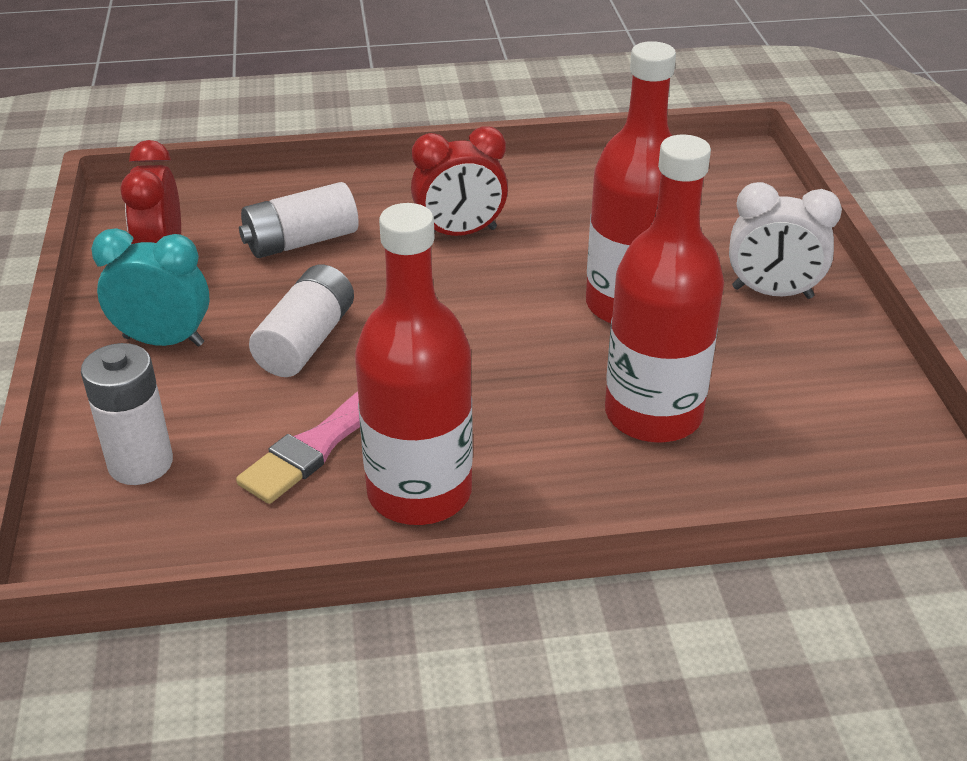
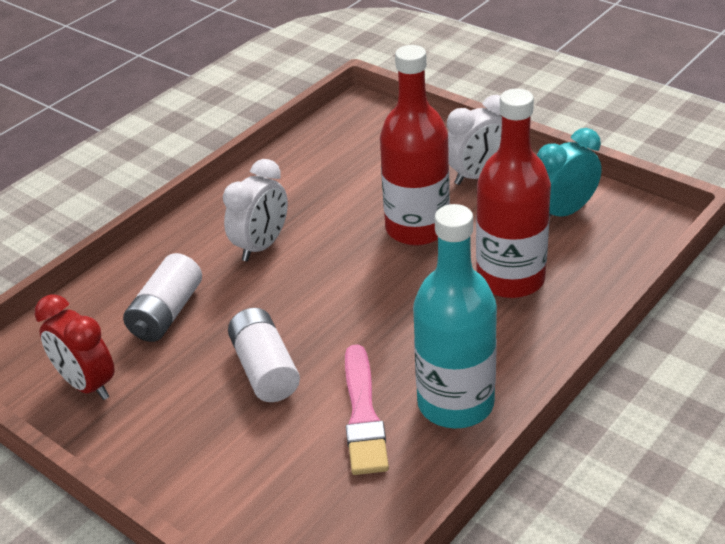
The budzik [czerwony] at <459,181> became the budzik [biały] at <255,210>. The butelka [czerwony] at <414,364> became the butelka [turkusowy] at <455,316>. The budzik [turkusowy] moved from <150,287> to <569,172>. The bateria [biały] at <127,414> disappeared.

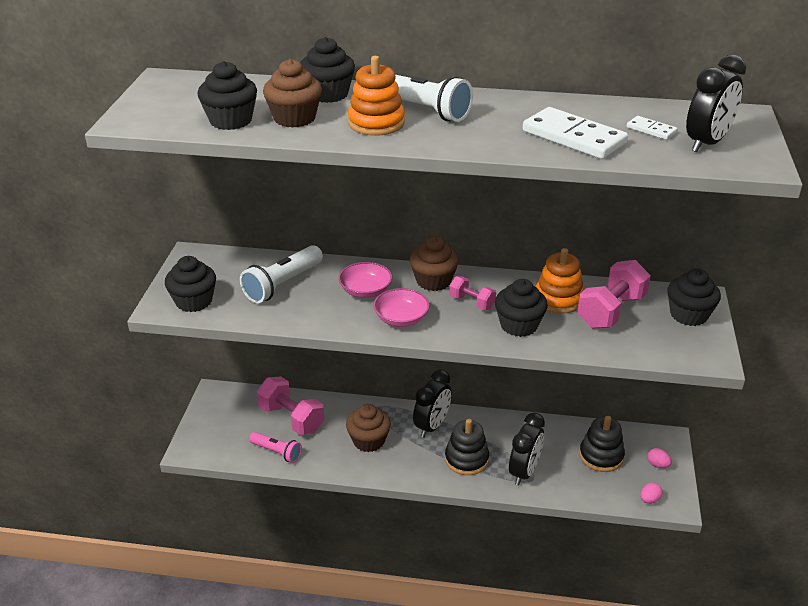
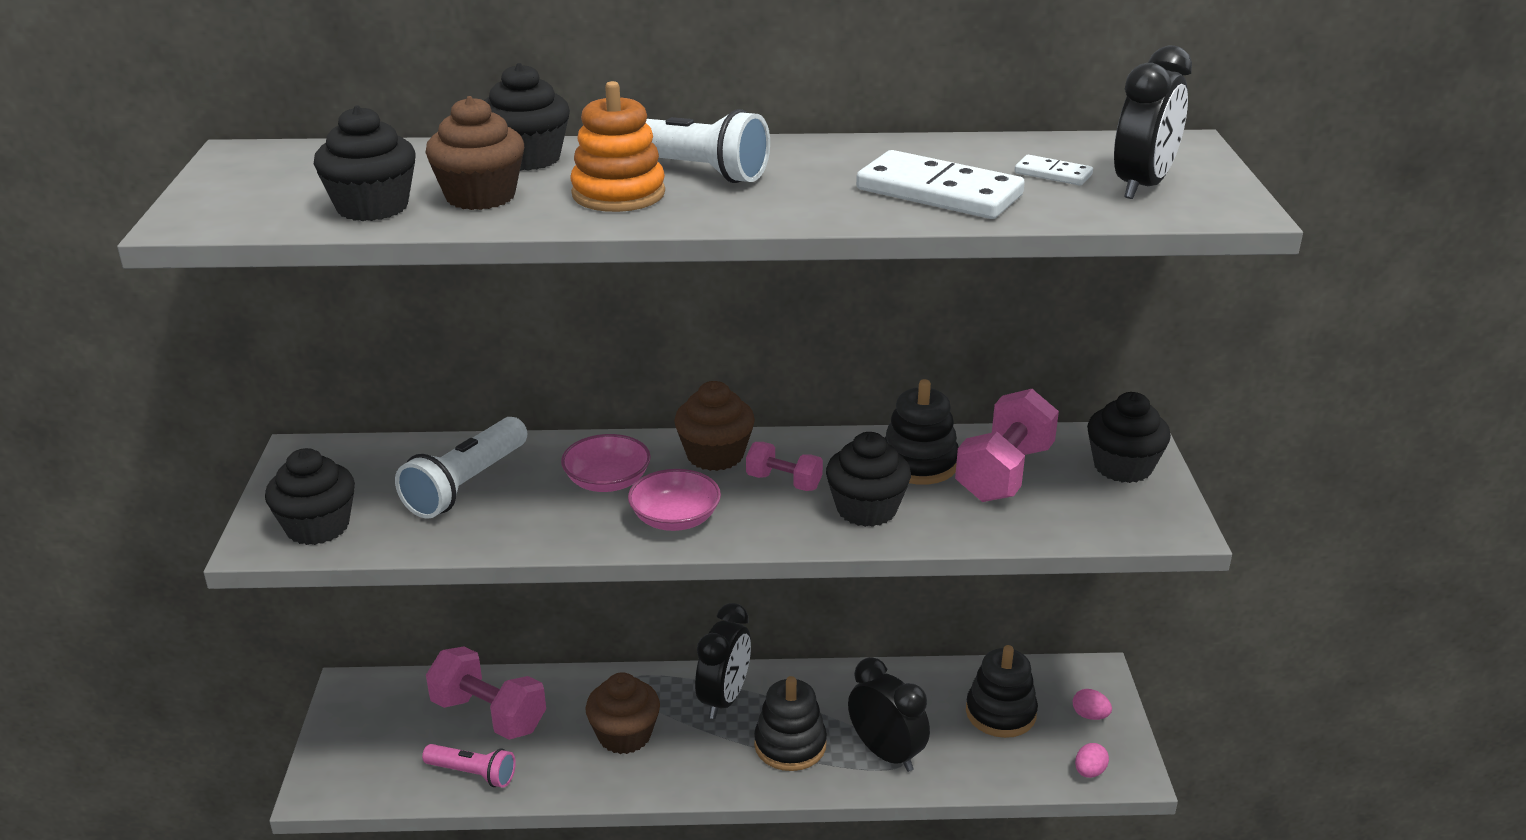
The budzik [czarny] at <527,449> turned 60 degrees counterclockwise. The zabawka nakładanka [pomarańczowy] at <560,281> became the zabawka nakładanka [czarny] at <922,432>.

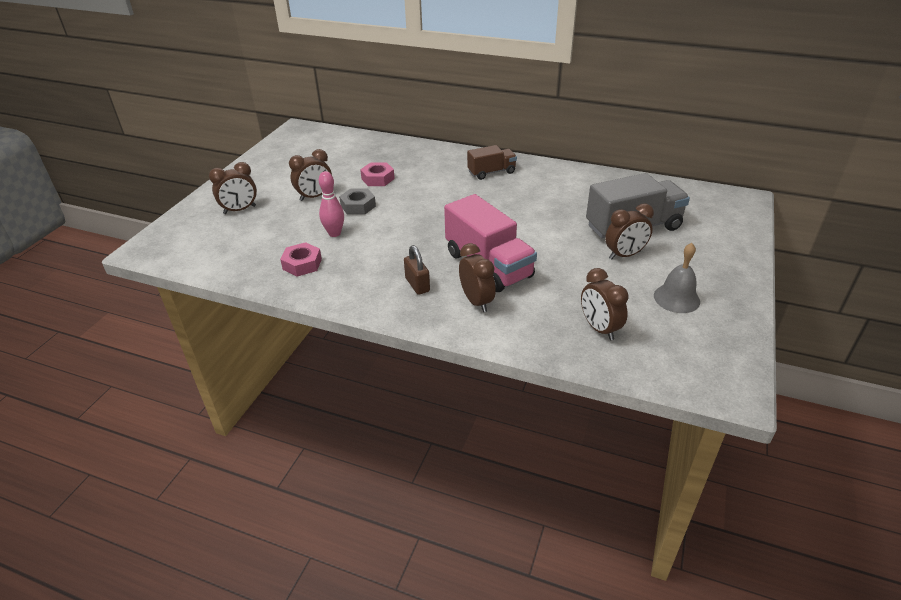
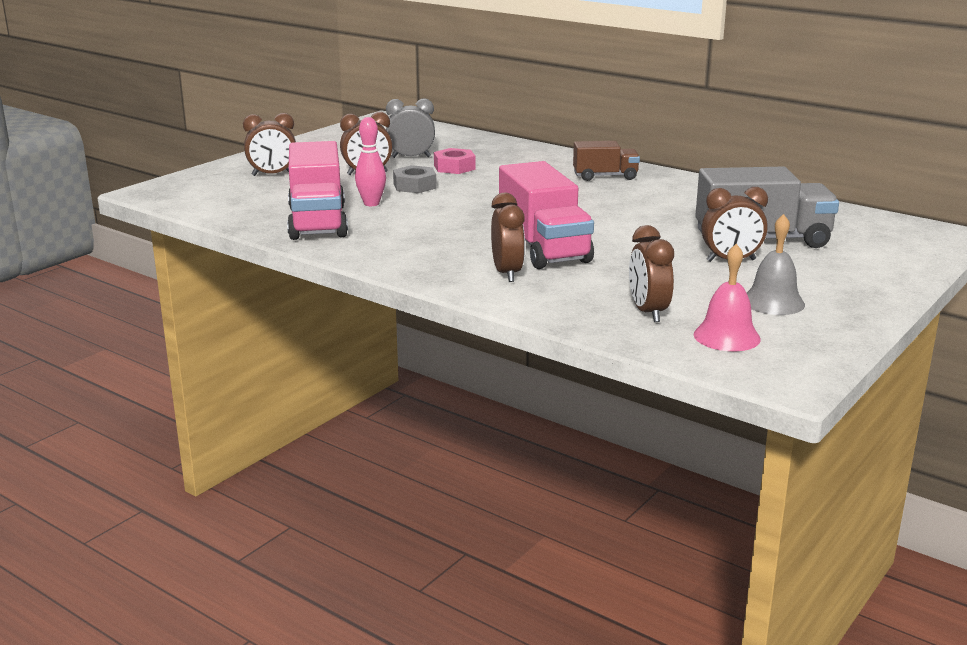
The nakrętka [różowy] at <301,259> was replaced by the ciężarówka [różowy] at <317,190>. The budzik [szary] at <410,128> appeared. The dzwonek [różowy] at <727,297> appeared. The kłódka [brązowy] at <417,270> disappeared.

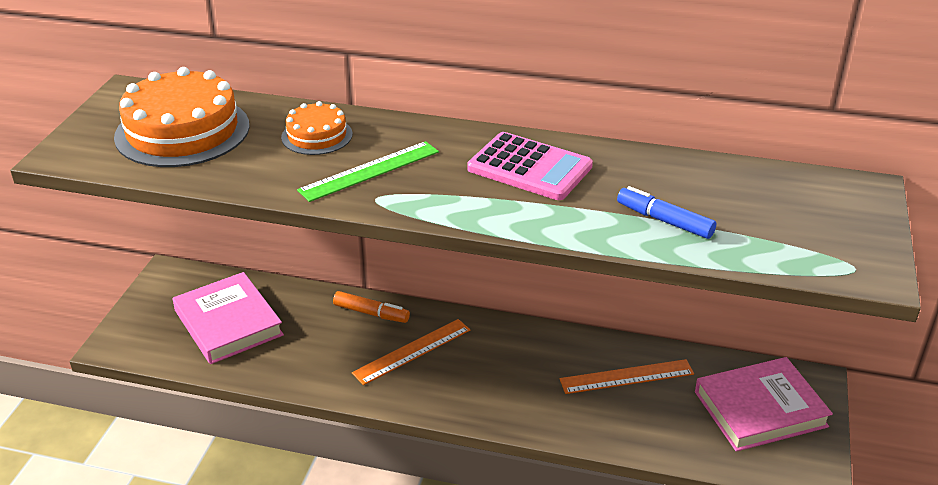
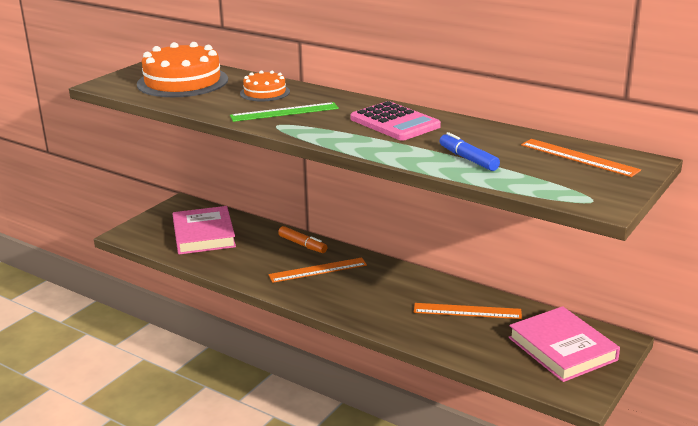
The książka [różowy] at <764,404> turned 60 degrees clockwise. The linijka [pomarańczowy] at <581,158> appeared.

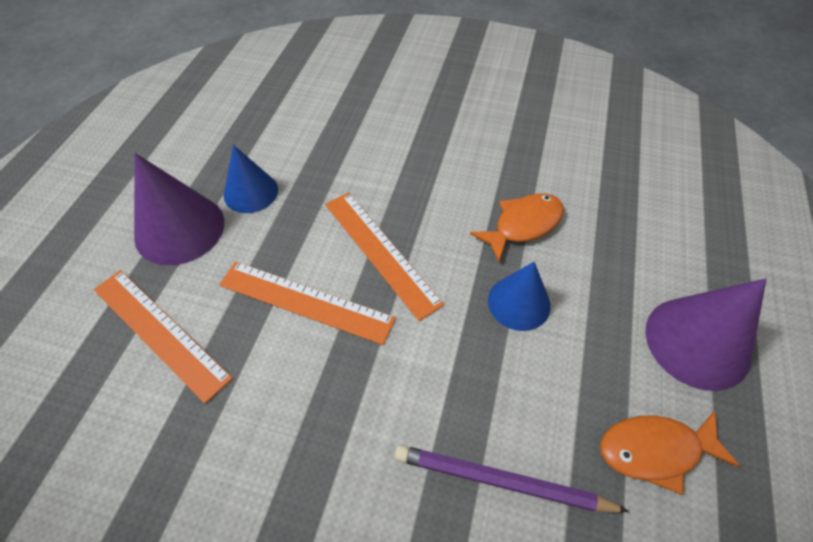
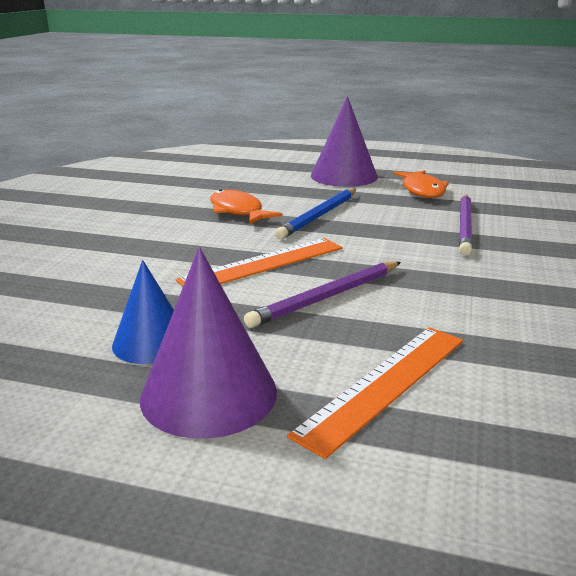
The linijka [pomarańczowy] at <307,303> was replaced by the ołówek [fioletowy] at <322,295>. The stożek [niebieski] at <519,296> was replaced by the ołówek [niebieski] at <315,214>.

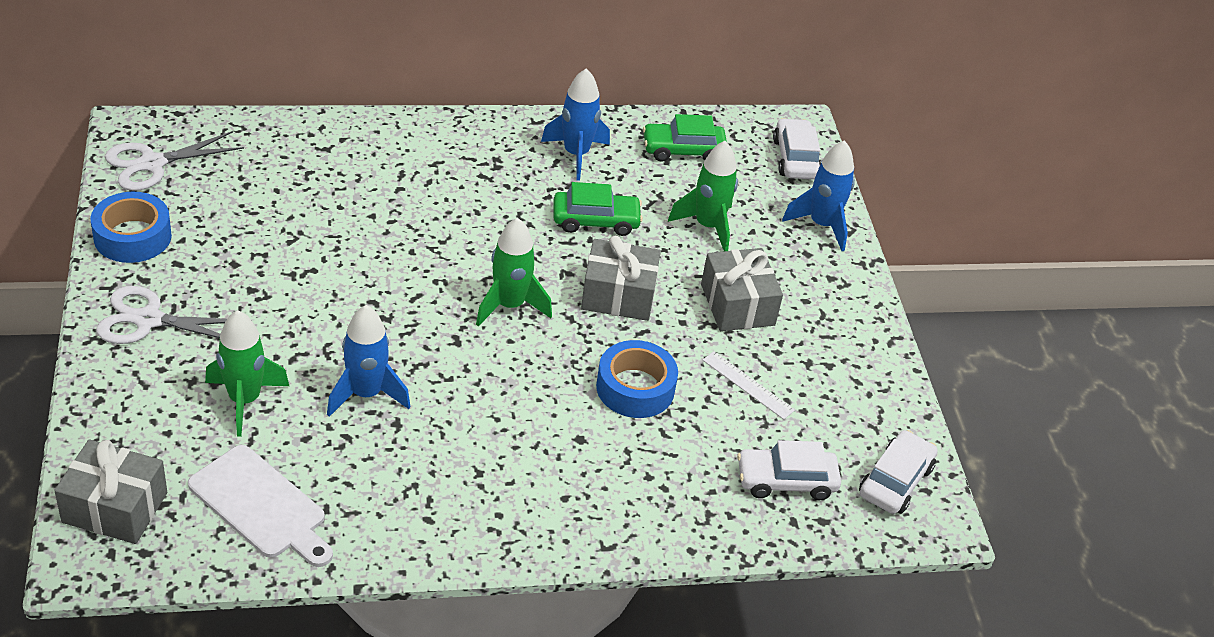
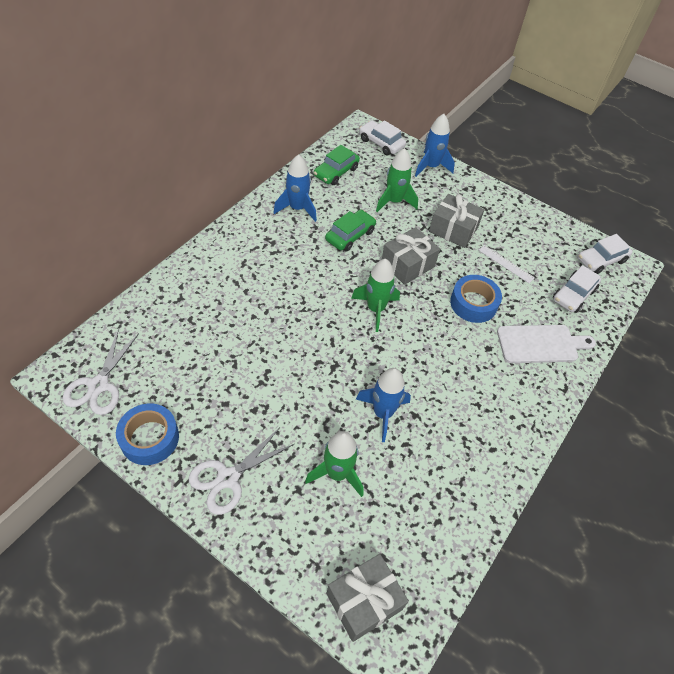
The linijka [biały] at <749,385> turned 45 degrees clockwise. The deska do krojenia [biały] moved from <260,506> to <546,344>. The samochód [biały] at <898,472> turned 105 degrees counterclockwise.

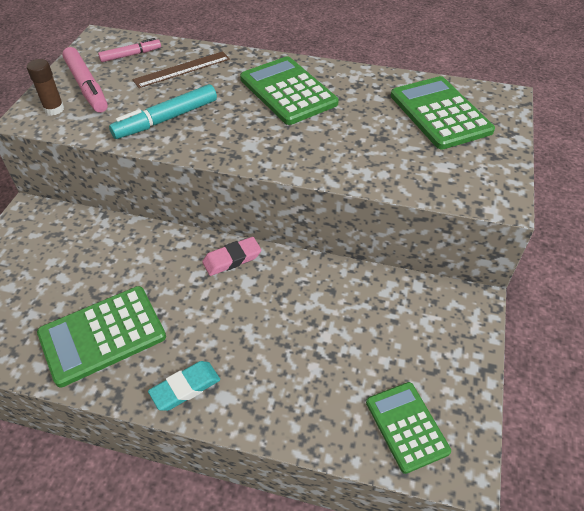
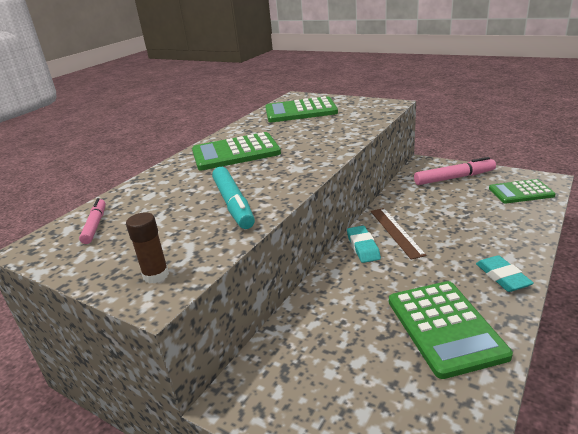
The gumka do mazania [różowy] at <231,256> became the gumka do mazania [turkusowy] at <364,244>. The linijka [brązowy] moved from <181,69> to <399,233>. The flamaster [różowy] moved from <85,80> to <455,171>.

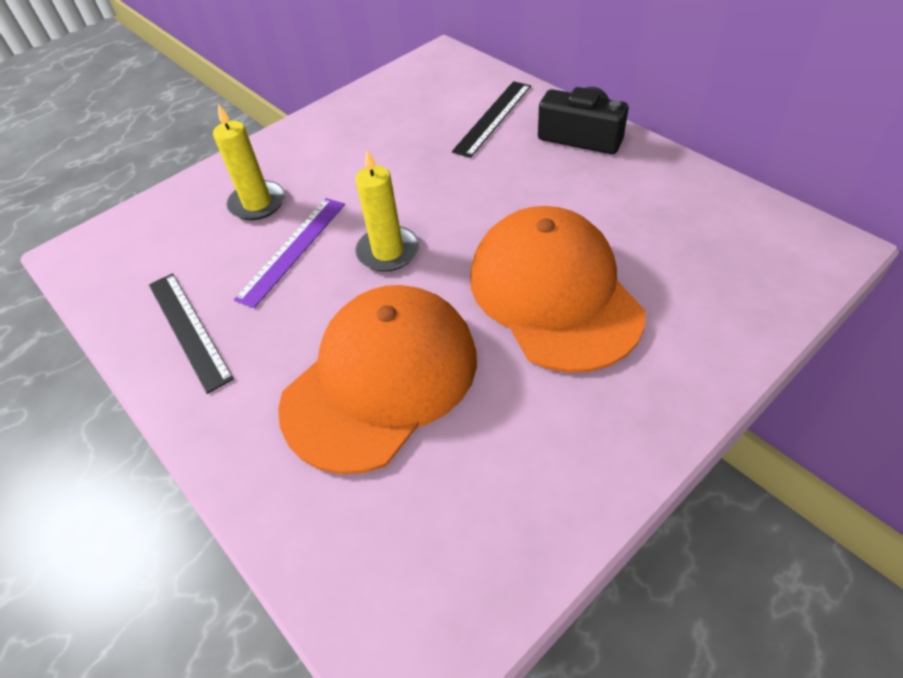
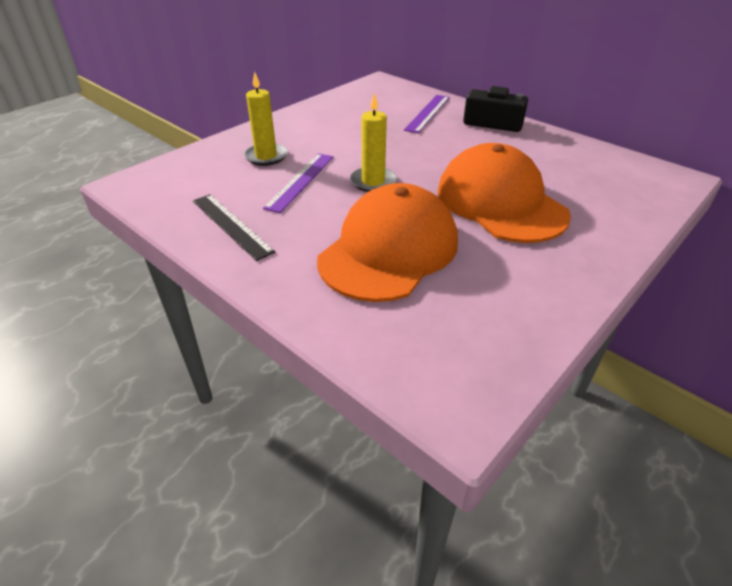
The linijka [czarny] at <491,119> became the linijka [fioletowy] at <427,114>.

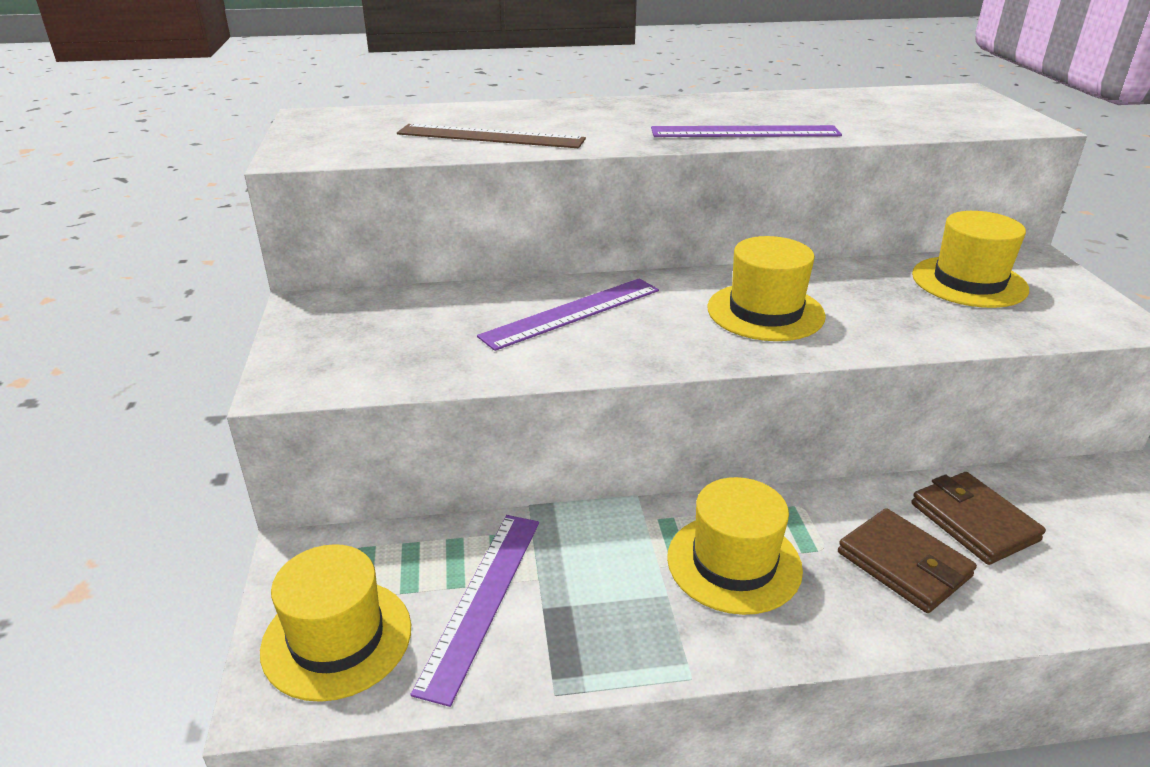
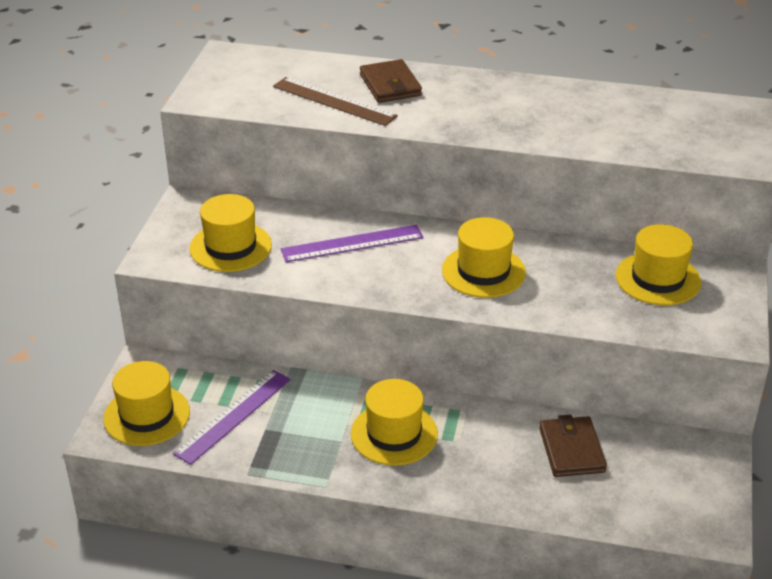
The kapelusz [żółty] at <231,233> appeared. The portfel [brązowy] moved from <907,560> to <391,81>. The linijka [fioletowy] at <746,131> disappeared.

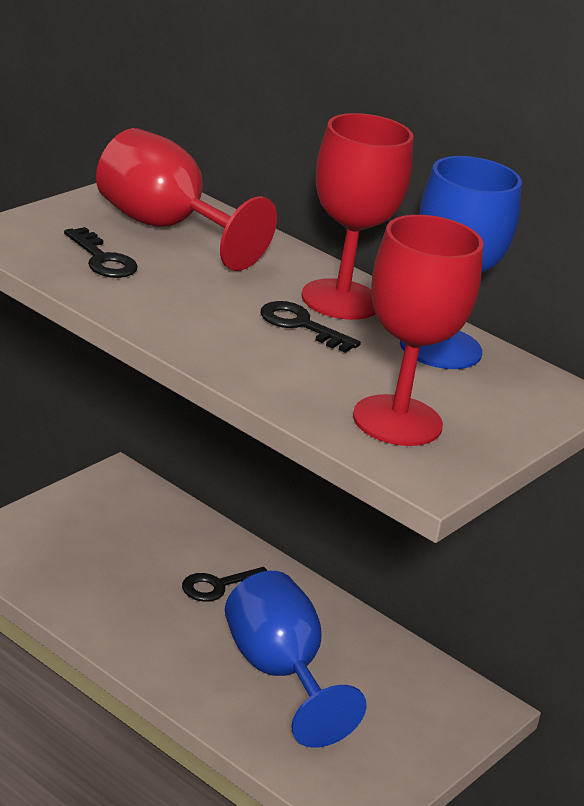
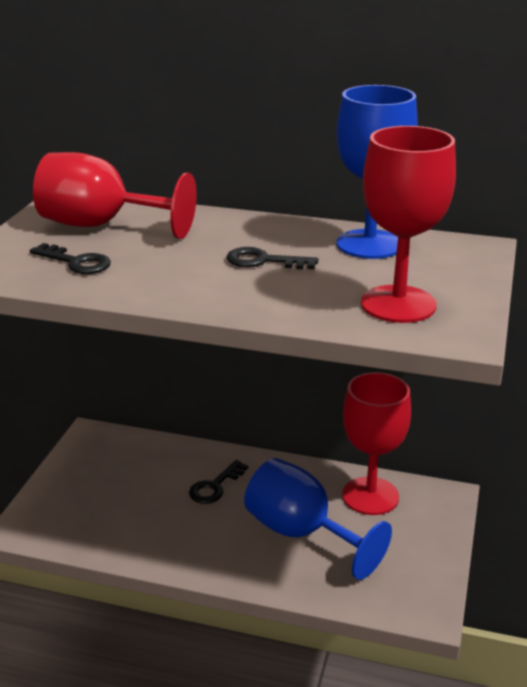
The kielich [czerwony] moved from <357,216> to <376,443>.

